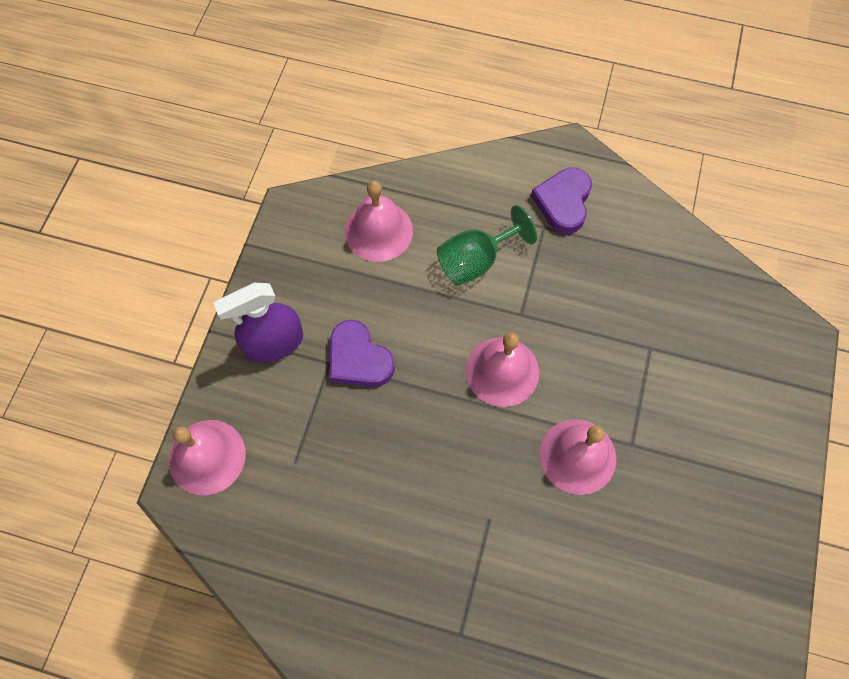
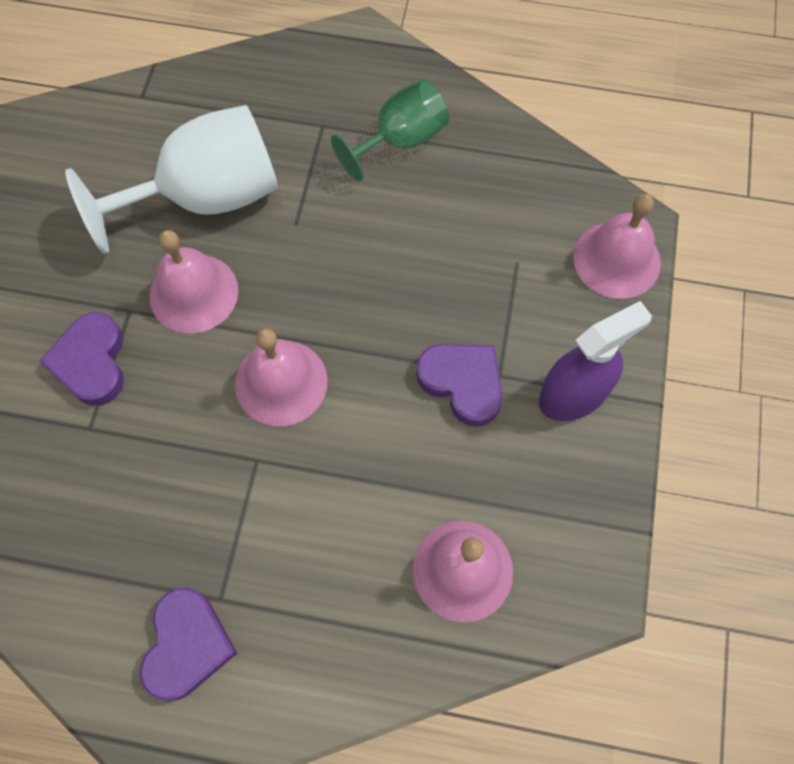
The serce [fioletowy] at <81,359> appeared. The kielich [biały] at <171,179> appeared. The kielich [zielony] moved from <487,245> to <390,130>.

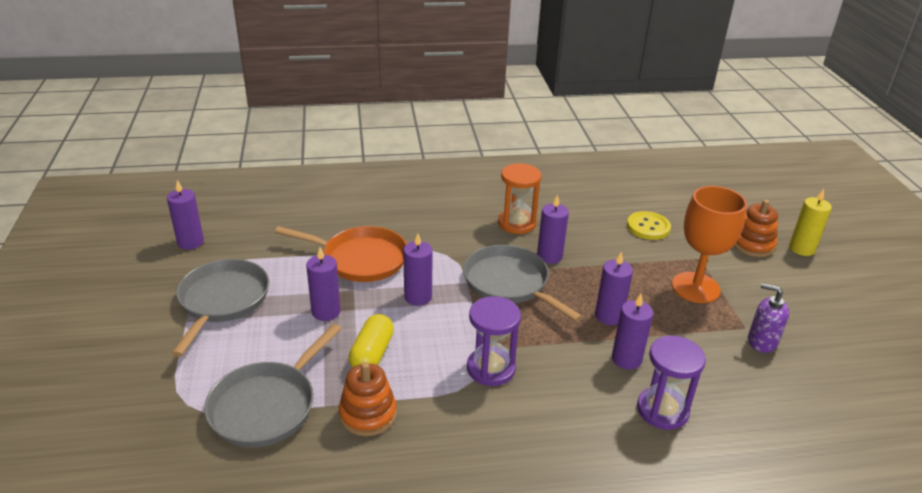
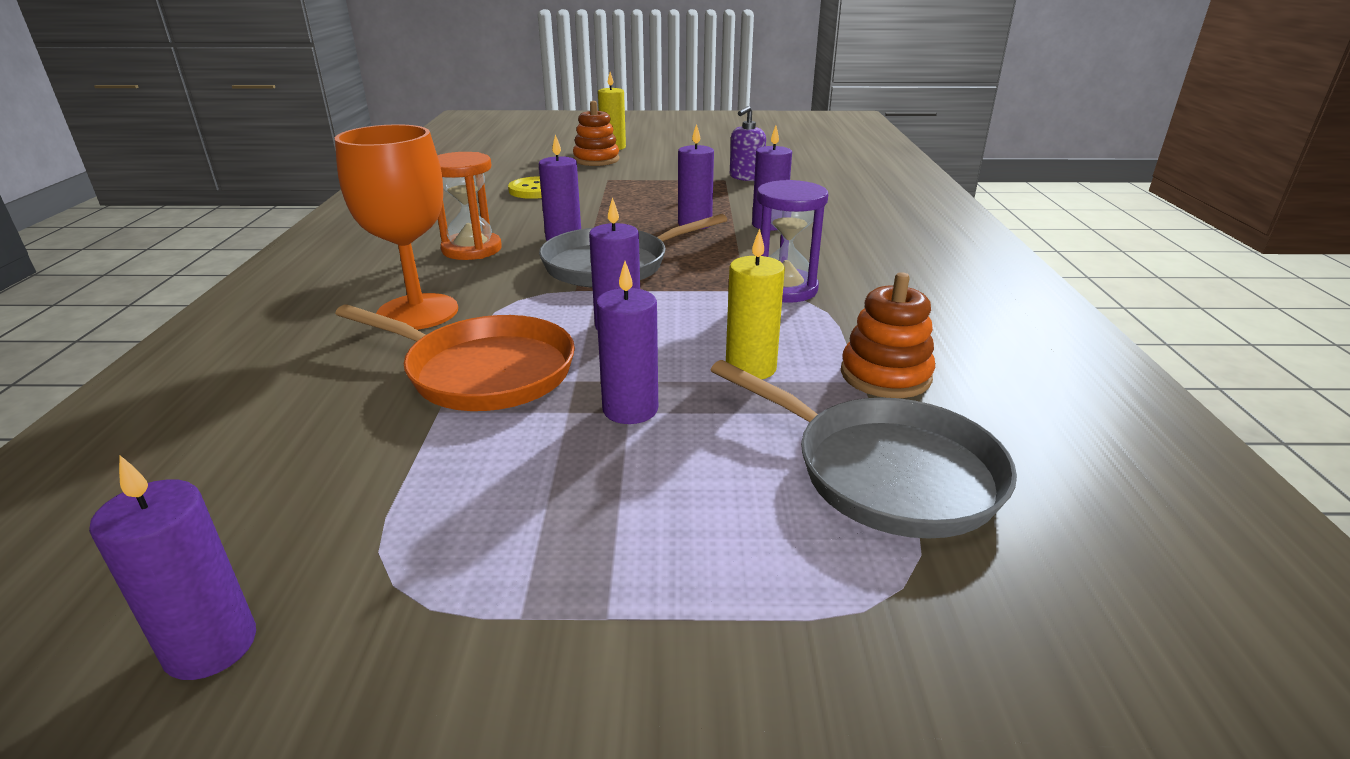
The kielich [pomarańczowy] moved from <709,244> to <396,227>. The patelnia [pomarańczowy] at <341,254> turned 90 degrees clockwise. The kapsułka [żółty] at <371,341> was replaced by the świeca [żółty] at <755,303>. The patelnia [szary] at <220,308> disappeared. The klepsydra [fioletowy] at <671,383> disappeared.

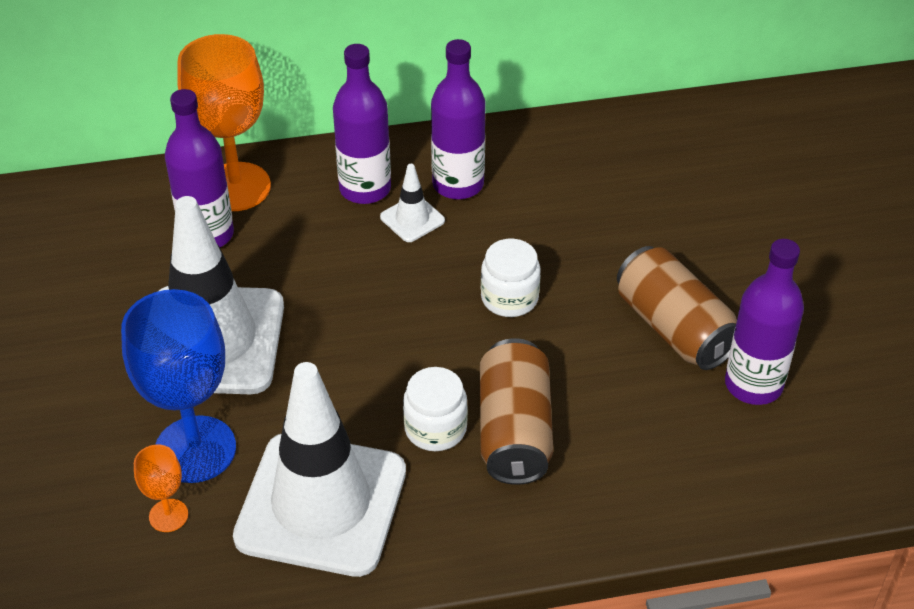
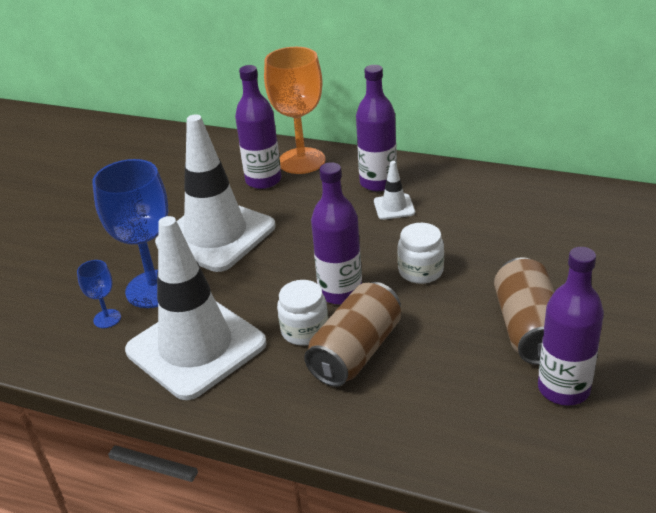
The kielich [pomarańczowy] at <161,488> became the kielich [niebieski] at <99,294>. The butelka [fioletowy] moved from <458,119> to <336,233>.

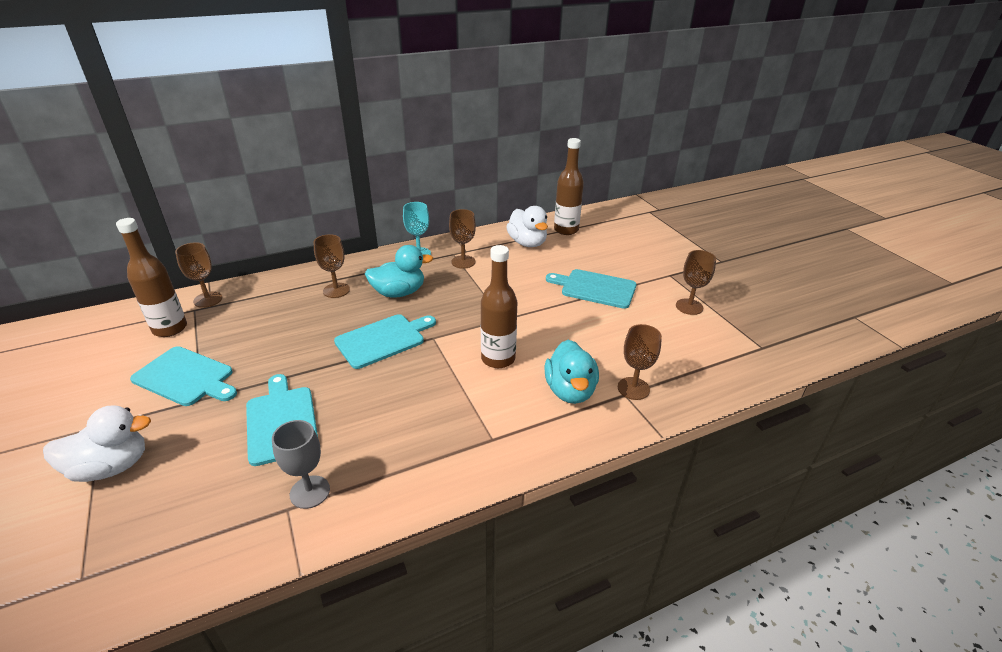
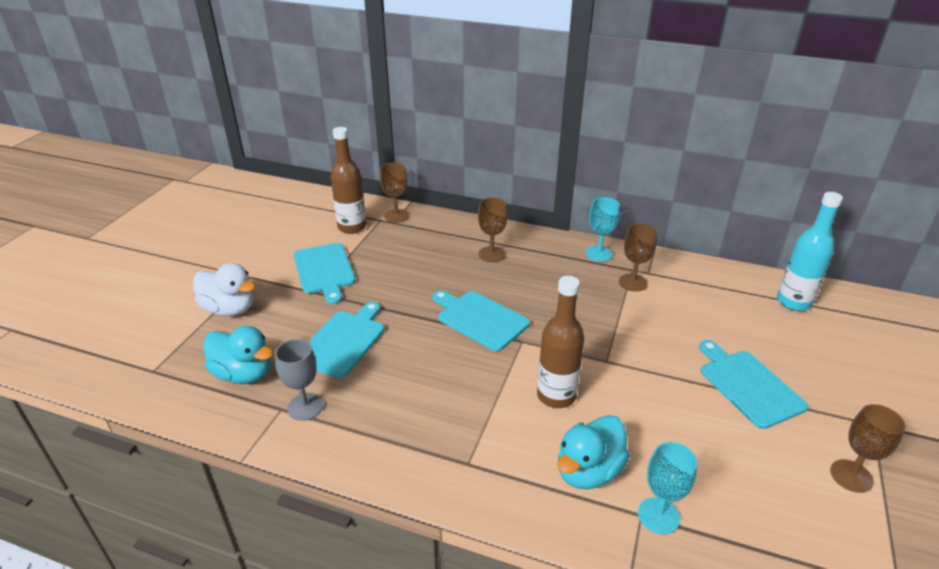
The kaczka [turkusowy] moved from <399,271> to <238,355>. The deska do krojenia [turkusowy] at <385,341> turned 150 degrees counterclockwise. The kielich [brązowy] at <640,362> became the kielich [turkusowy] at <667,488>. The butelka [brązowy] at <569,186> became the butelka [turkusowy] at <810,251>. The kaczka [biały] at <527,226> disappeared.

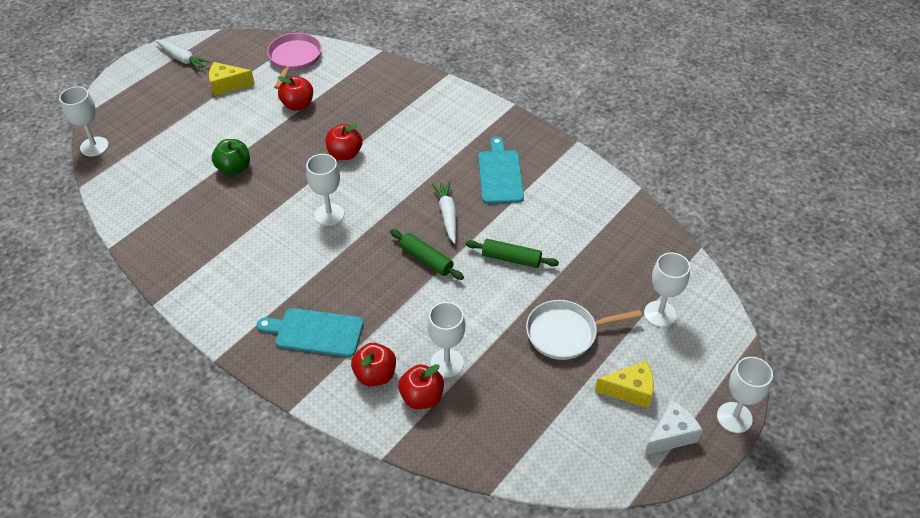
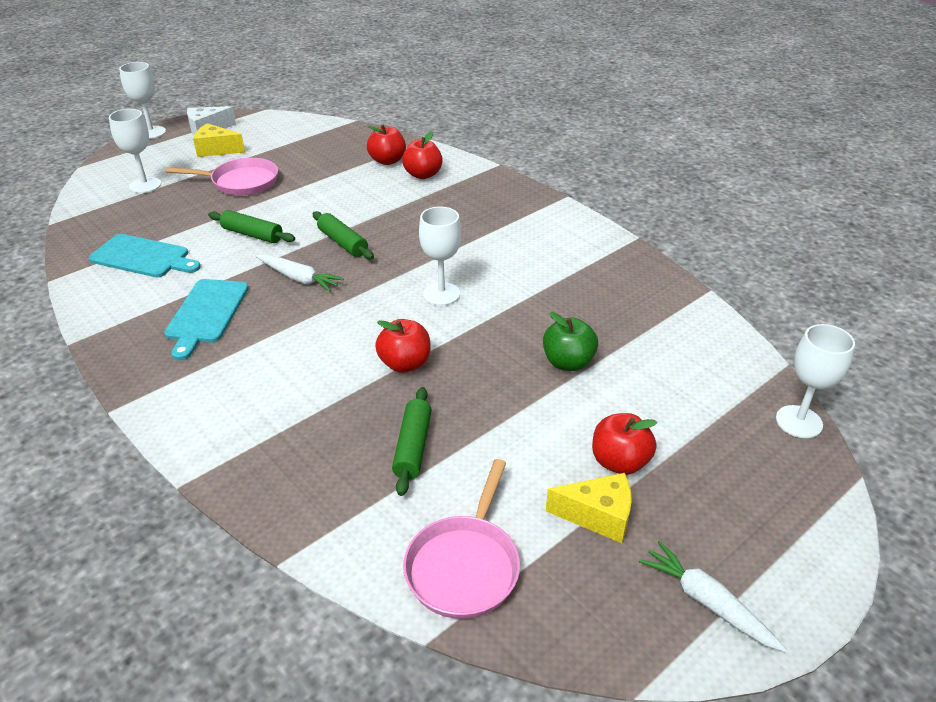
The deska do krojenia [turkusowy] moved from <310,332> to <145,255>. The patelnia [biały] at <584,330> became the patelnia [różowy] at <222,177>. The marchewka [biały] at <444,212> turned 60 degrees counterclockwise. The wałek do ciasta [zielony] at <412,441> appeared. The jabłko [czerwony] moved from <295,93> to <624,444>. The kielich [biały] at <446,340> disappeared.

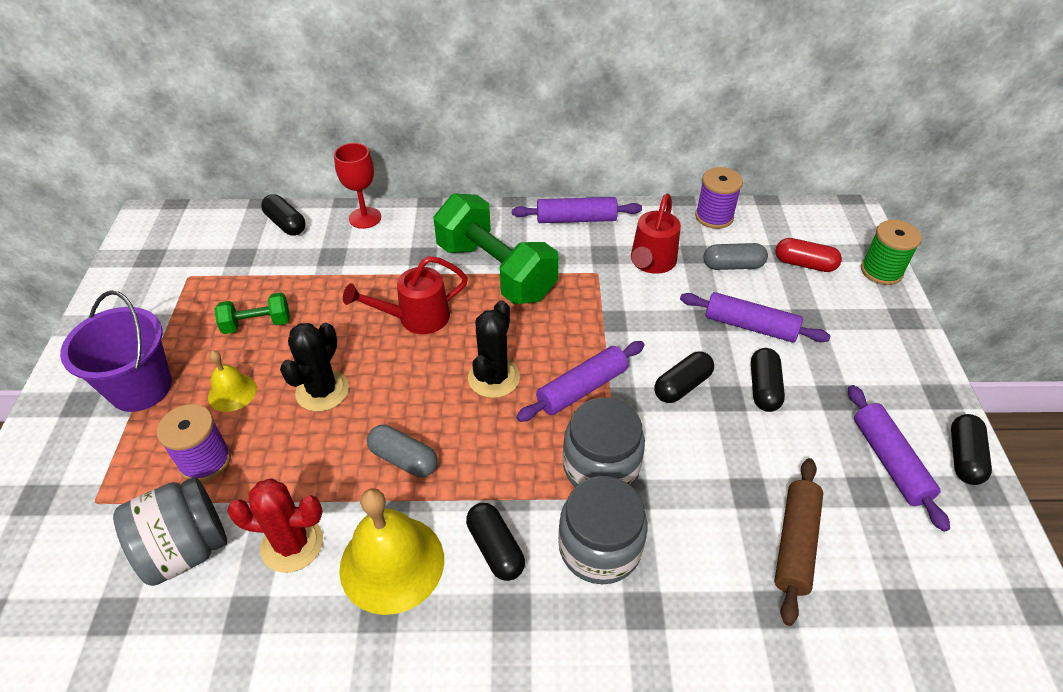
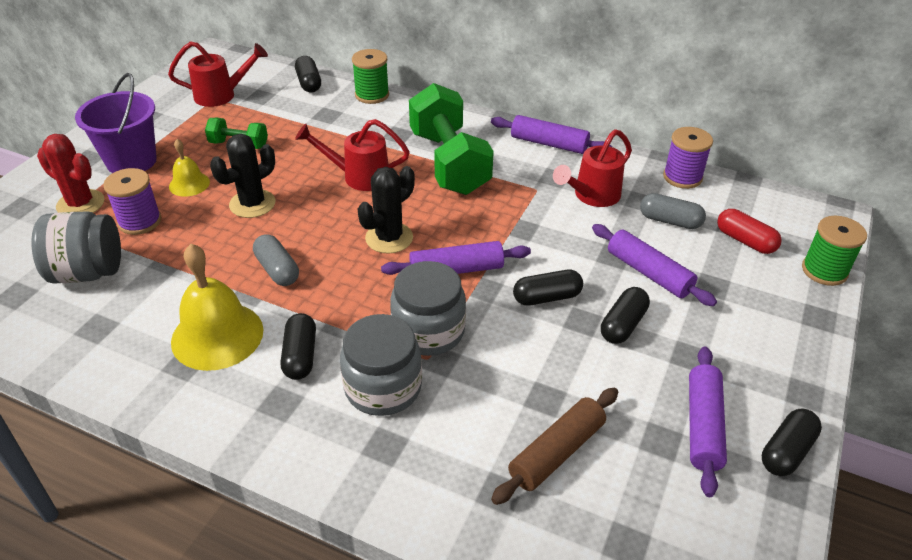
The kaktus [czerwony] moved from <275,525> to <70,173>. The konewka [czerwony] at <218,74> appeared. The kielich [czerwony] at <357,186> was replaced by the szpulka [zielony] at <370,76>.

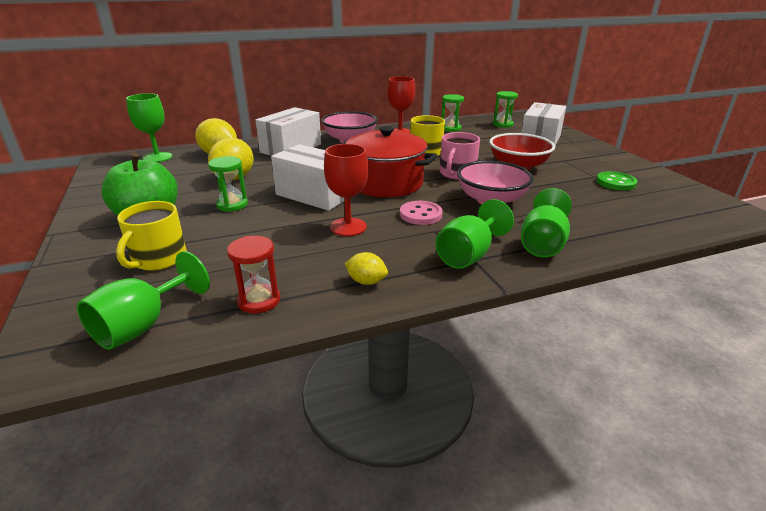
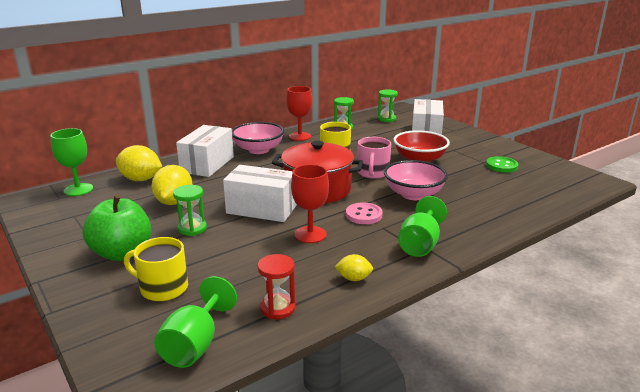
The kubek [żółty] at <151,236> turned 105 degrees clockwise. The kielich [zielony] at <546,222> disappeared.

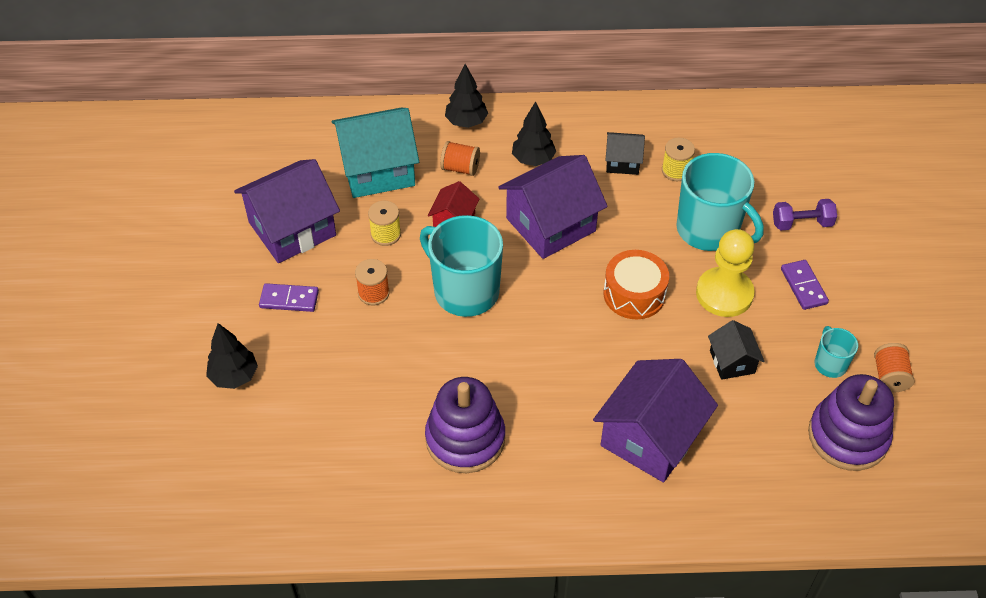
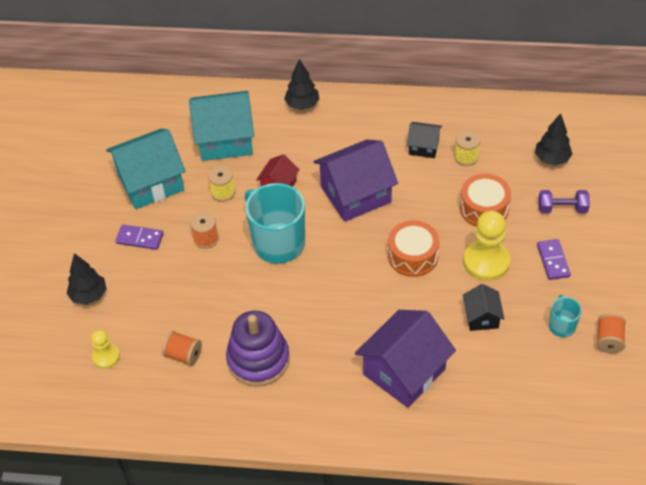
The pionek [żółty] at <105,349> appeared. The domek [fioletowy] at <287,211> became the domek [turkusowy] at <146,169>. The szpulka [pomarańczowy] moved from <460,158> to <182,348>. The kubek [turkusowy] at <720,202> was replaced by the bęben [pomarańczowy] at <485,200>. The drzewko [czarny] moved from <534,133> to <553,139>. The zabawka nakładanka [fioletowy] at <851,422> disappeared.

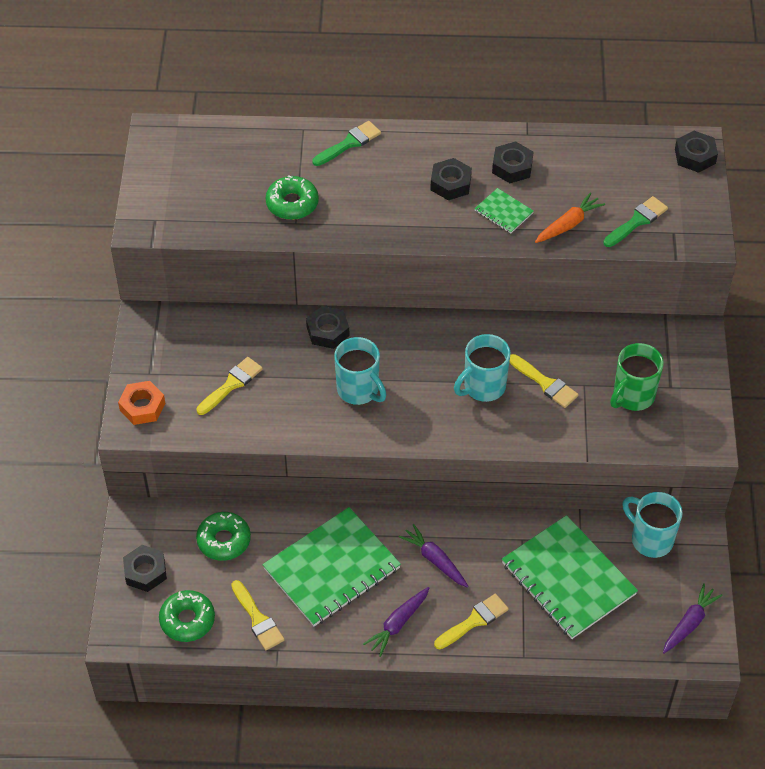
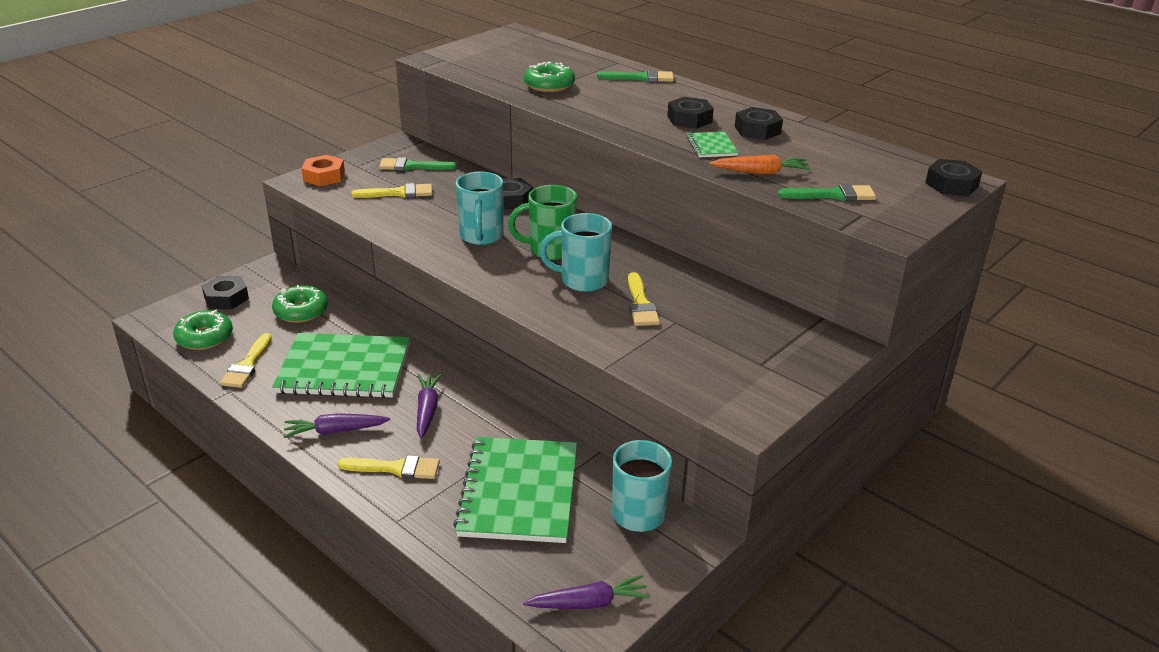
The pędzel [zielony] at <418,164> appeared. The kubek [zielony] moved from <637,377> to <542,222>.

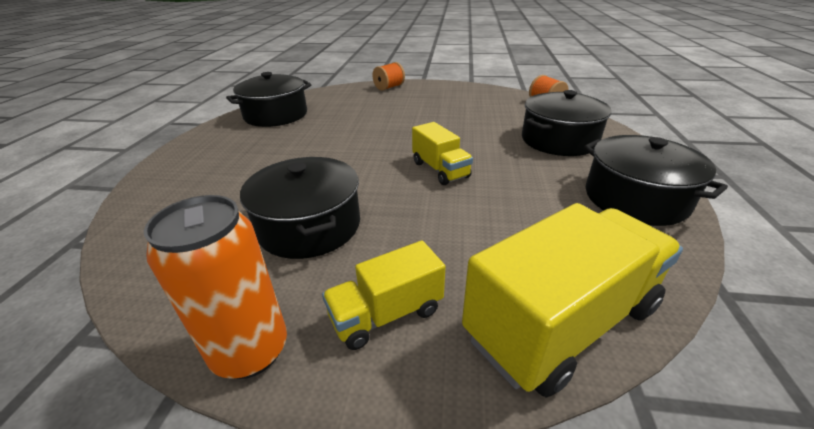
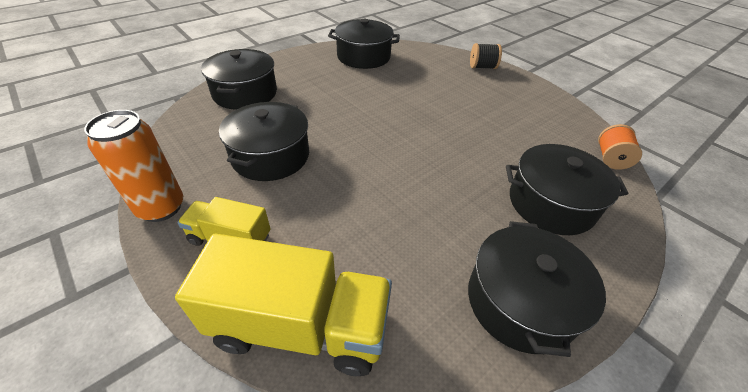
The garnek [czarny] at <239,79> appeared. The szpulka [pomarańczowy] at <388,76> became the szpulka [czarny] at <486,56>. The ciężarówka [żółty] at <442,153> disappeared.

